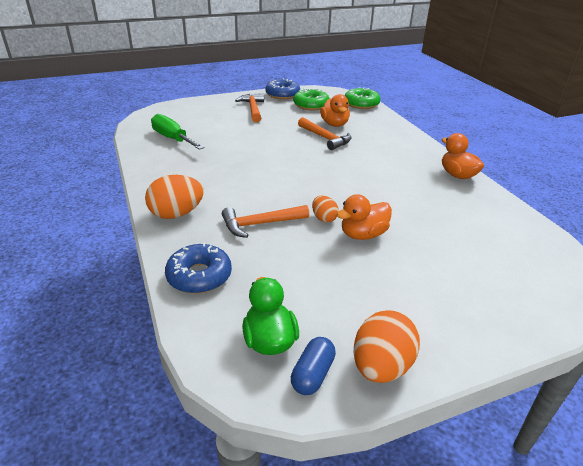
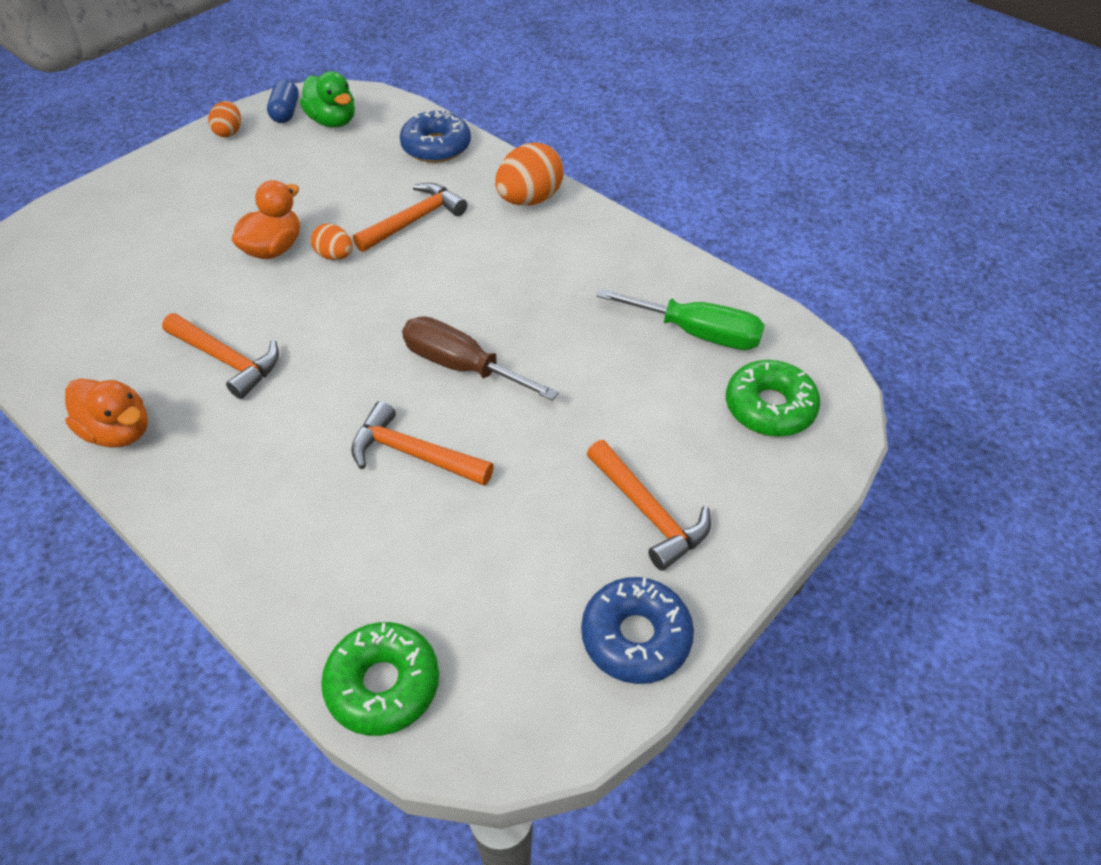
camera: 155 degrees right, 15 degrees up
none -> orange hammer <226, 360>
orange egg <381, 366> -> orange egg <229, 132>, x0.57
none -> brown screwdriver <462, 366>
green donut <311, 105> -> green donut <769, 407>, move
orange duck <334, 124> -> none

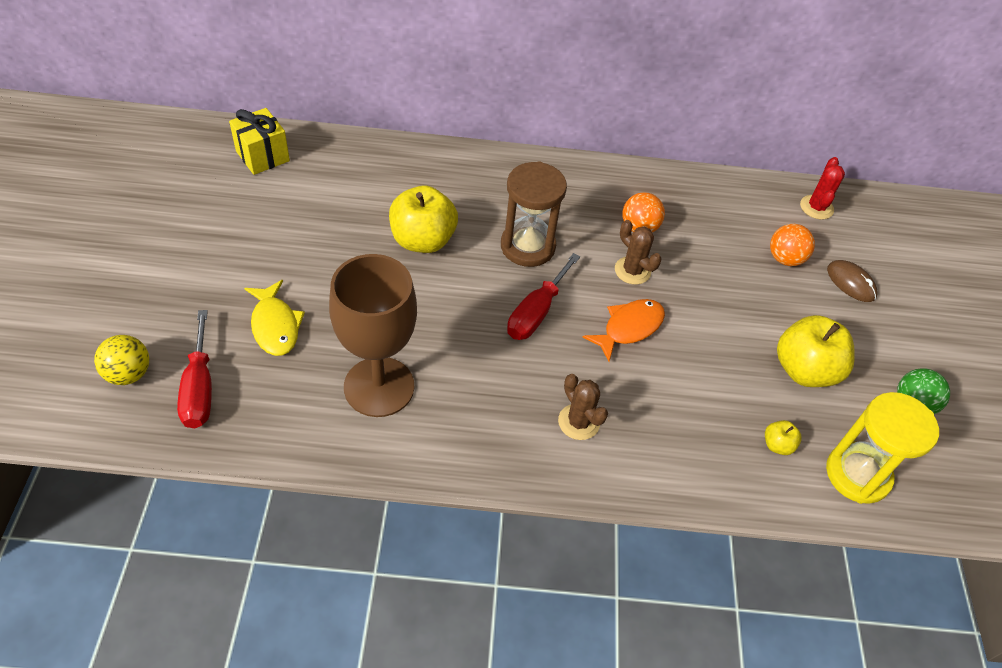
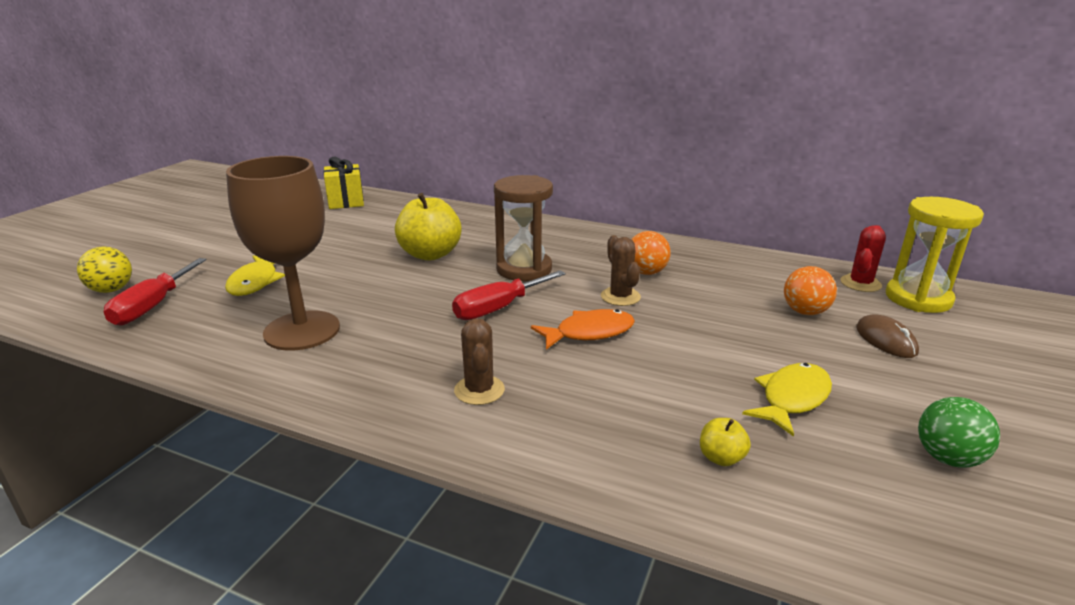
camera: 25 degrees right, 25 degrees down
yellow apple <804, 370> -> yellow fish <792, 398>
yellow hourglass <857, 474> -> yellow hourglass <918, 299>, move

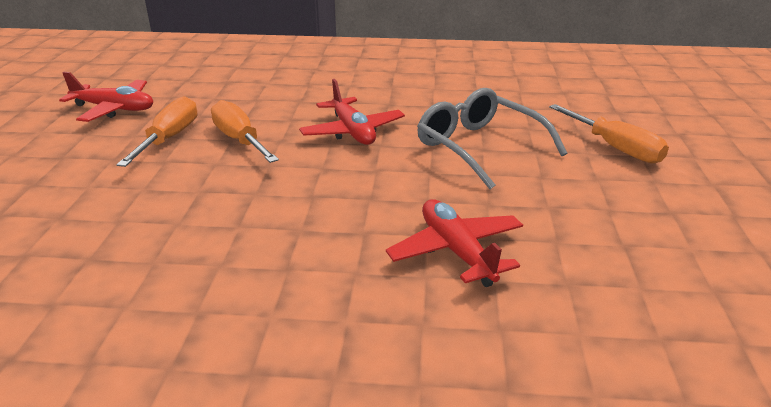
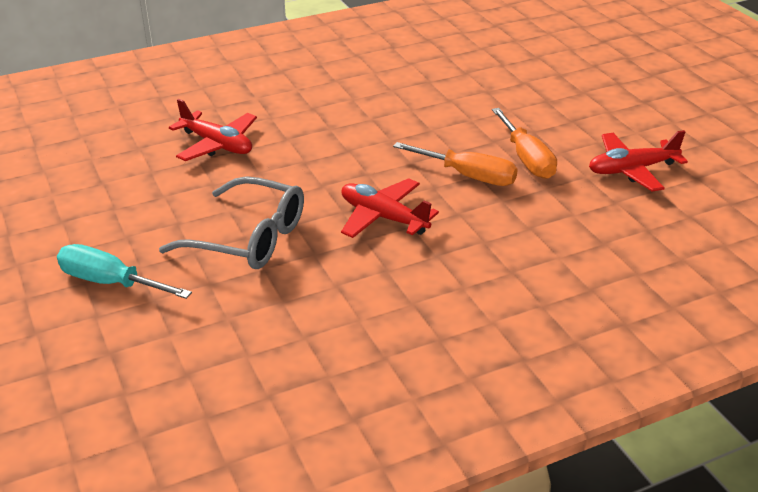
camera: 150 degrees right, 5 degrees up
orange screwdriver <615, 148> -> turquoise screwdriver <110, 282>

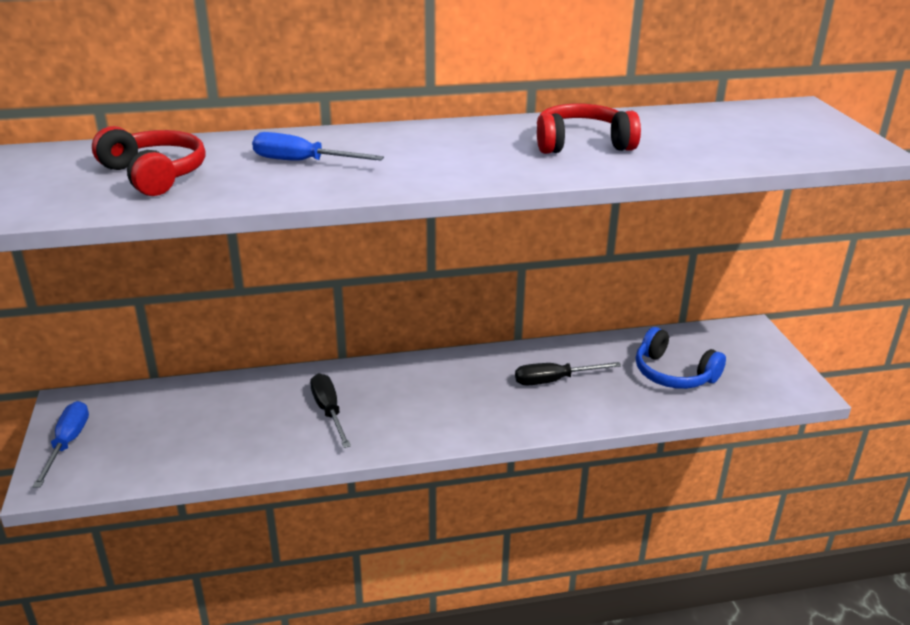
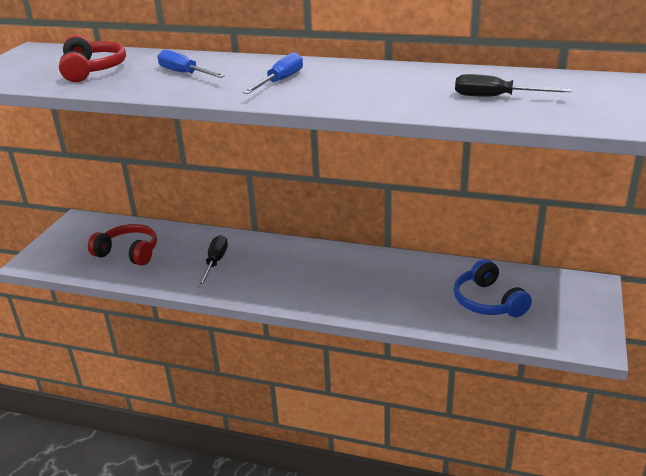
camera: 30 degrees right, 0 degrees up
red headphones <582, 144> -> red headphones <128, 253>, move
blue screwdriver <68, 443> -> blue screwdriver <280, 81>, move
black screwdriver <554, 380> -> black screwdriver <496, 97>, move

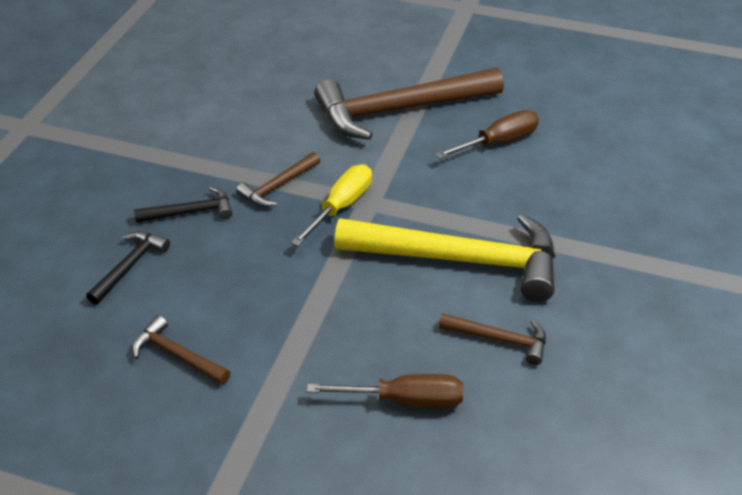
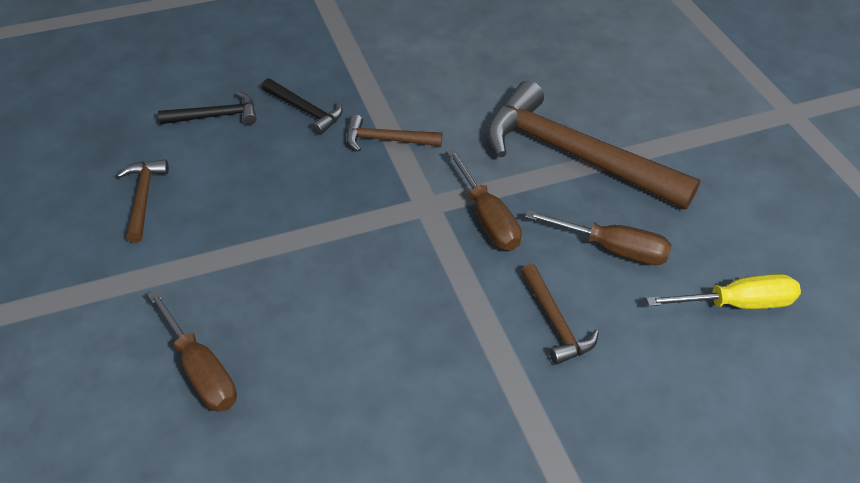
camera: 50 degrees right, 5 degrees up
none -> brown screwdriver <488, 219>
brown hammer <499, 340> -> brown hammer <555, 322>, move
yellow screwdriver <341, 206> -> yellow screwdriver <738, 303>, move
yellow hammer <461, 260> -> none

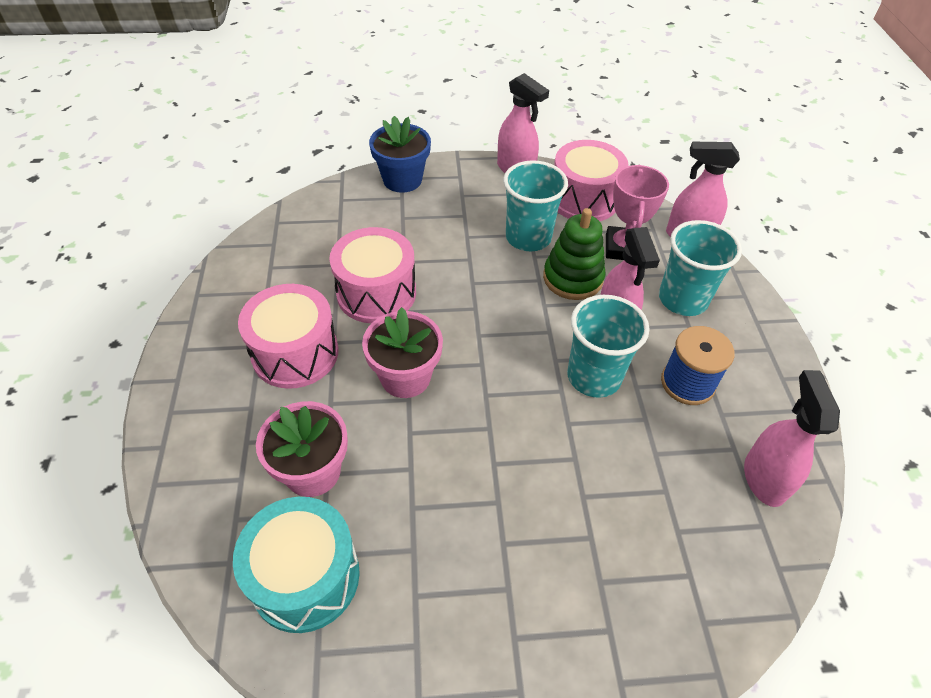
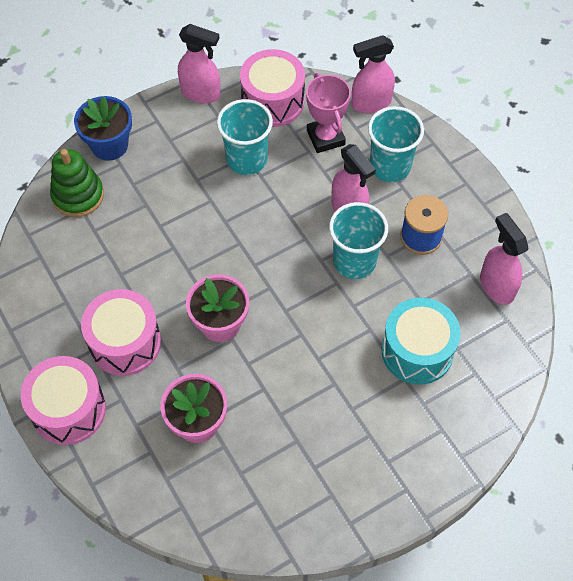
camera: 25 degrees left, 10 degrees up
pink drum <376, 293> -> pink drum <69, 409>, move
green stacking toy <573, 278> -> green stacking toy <78, 195>, move
turquoise drum <305, 576> -> turquoise drum <417, 351>, move

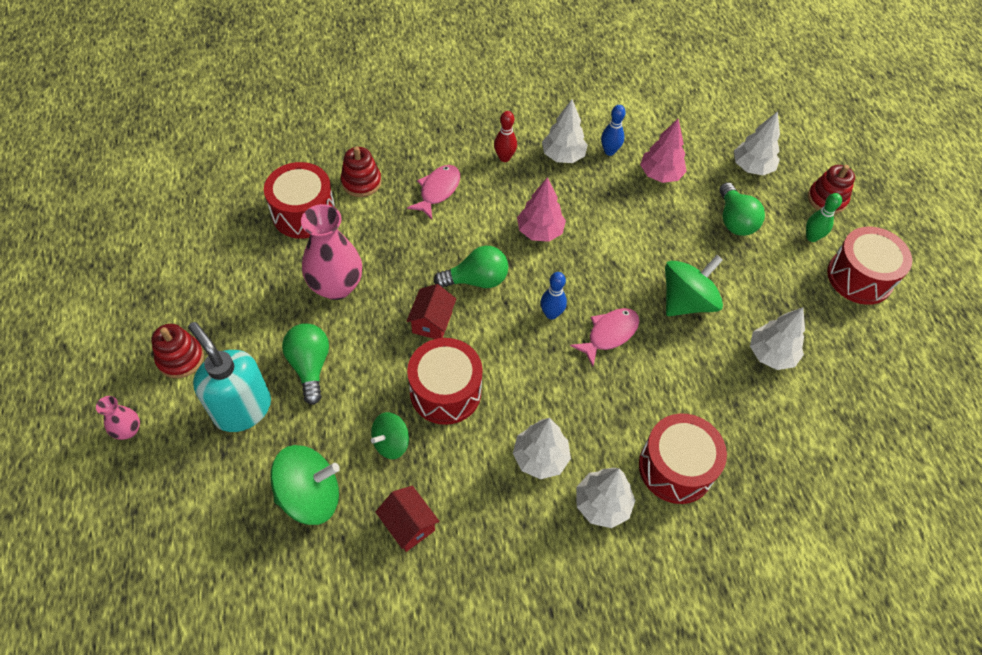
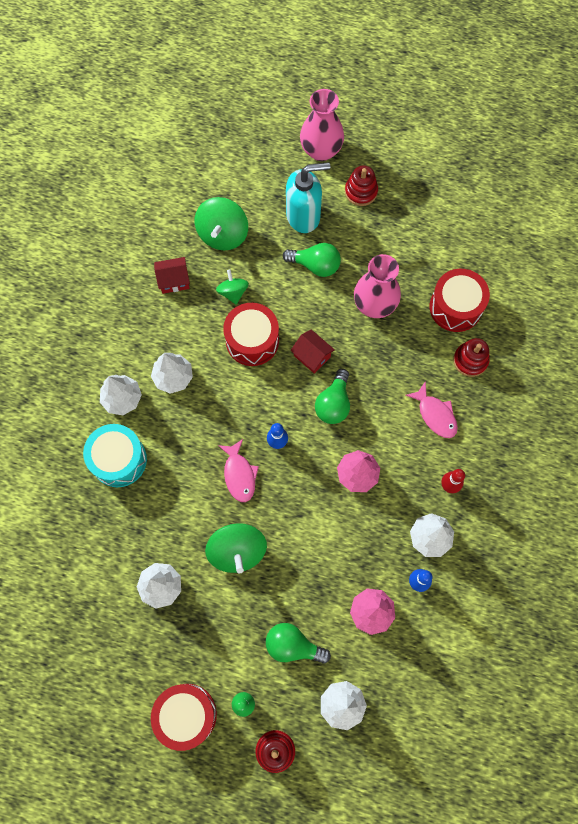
camera: 120 degrees right, 15 degrees up
red drum <676, 467> -> turquoise drum <119, 460>
pink vase <128, 430> -> pink vase <321, 150>, x2.03

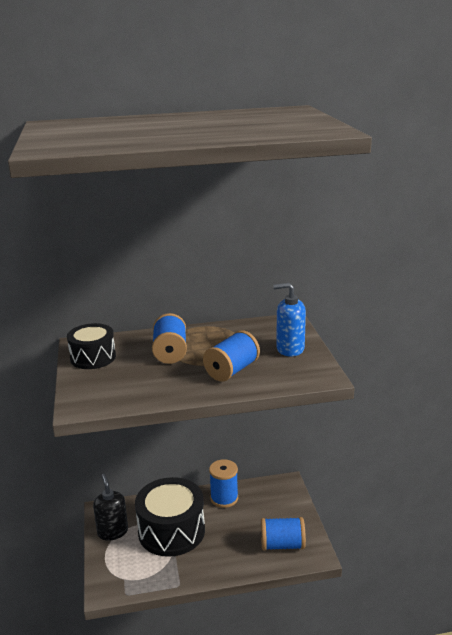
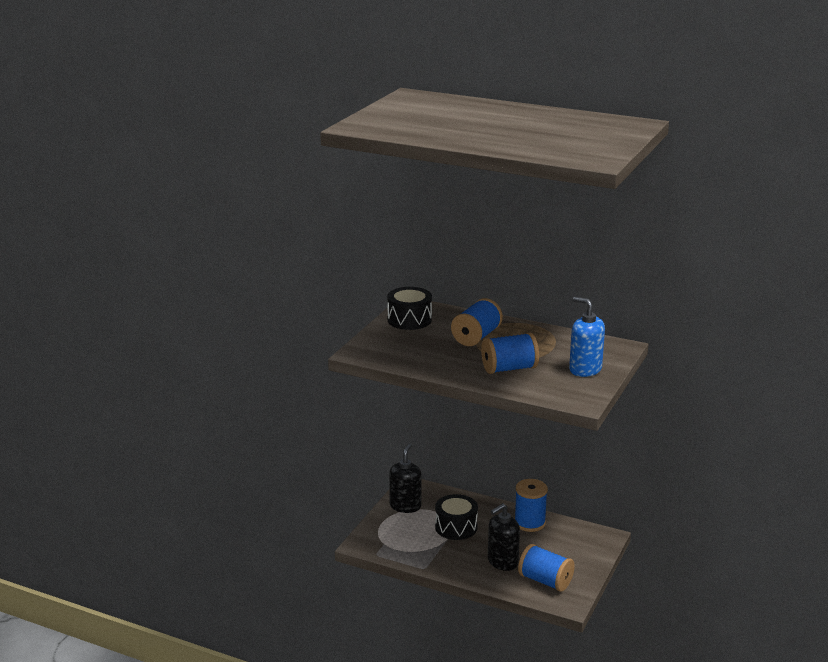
camera: 35 degrees right, 0 degrees up
black drum <171, 531> -> black drum <456, 527>, x0.59
none -> black soap dispenser <502, 562>

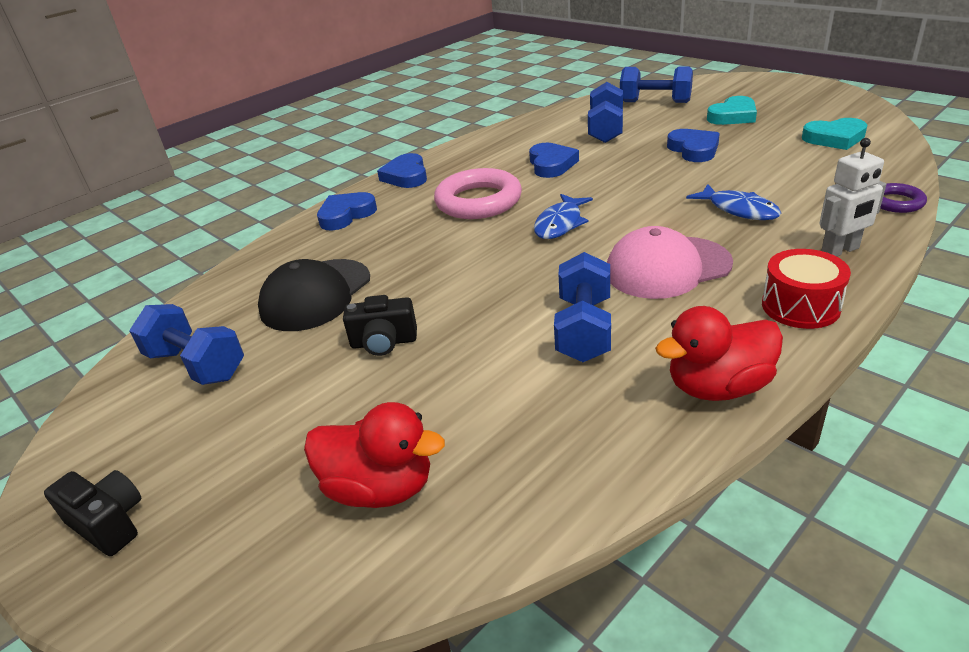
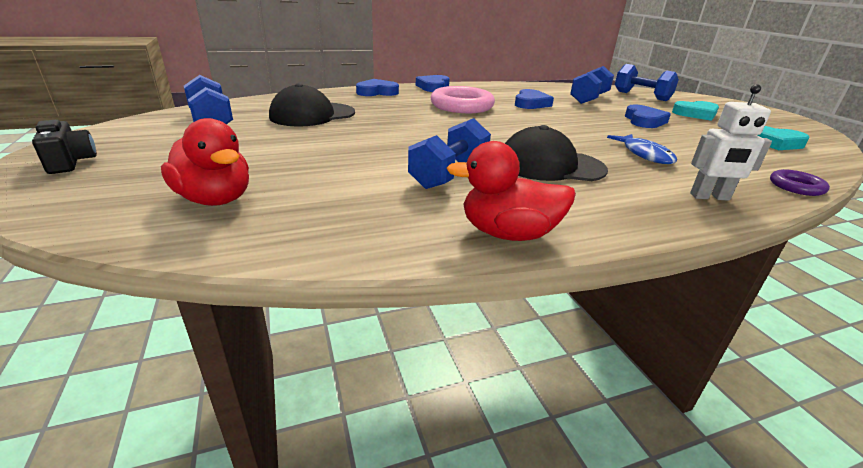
camera: 20 degrees right, 5 degrees down
pink cap <667, 268> -> black cap <550, 165>
black camera <384, 342> -> none
blue fish <560, 224> -> none
red drum <800, 306> -> none

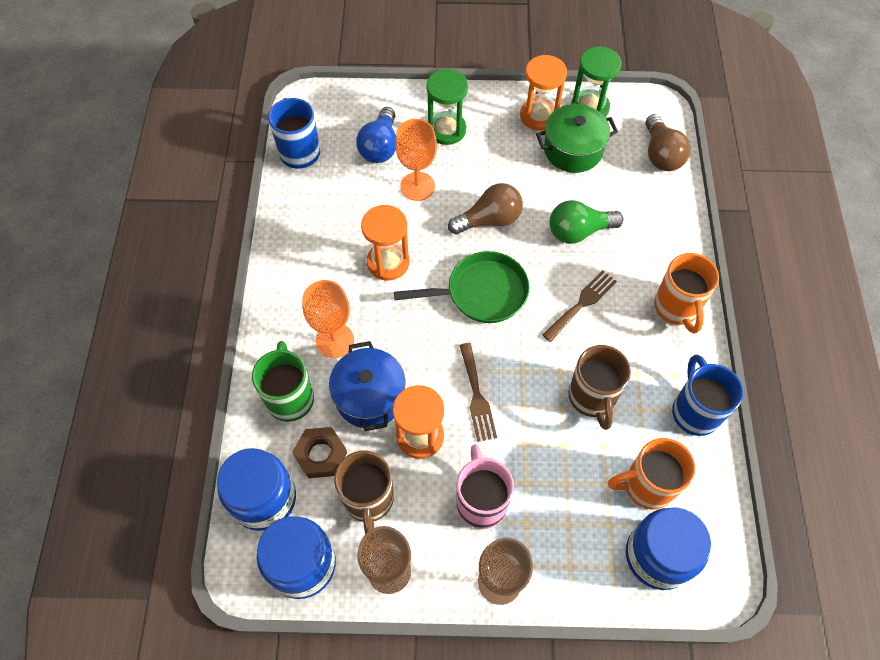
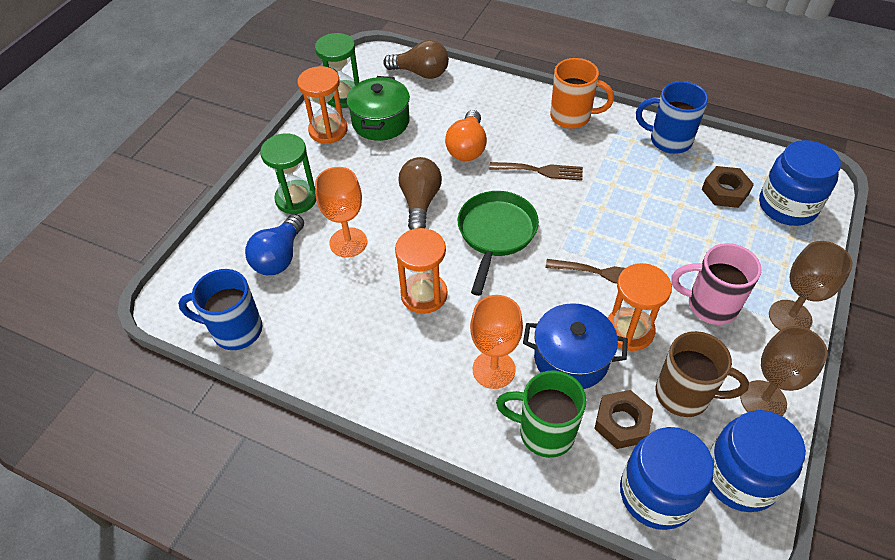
camera: 65 degrees left, 10 degrees down
blue light bulb <380, 147> -> blue light bulb <279, 257>, 75 degrees clockwise
green light bulb <578, 231> -> orange light bulb <467, 147>
brown fork <581, 303> -> brown fork <540, 171>, 120 degrees clockwise
orange mug <646, 486> -> brown nut <725, 191>
brown mug <592, 398> -> none

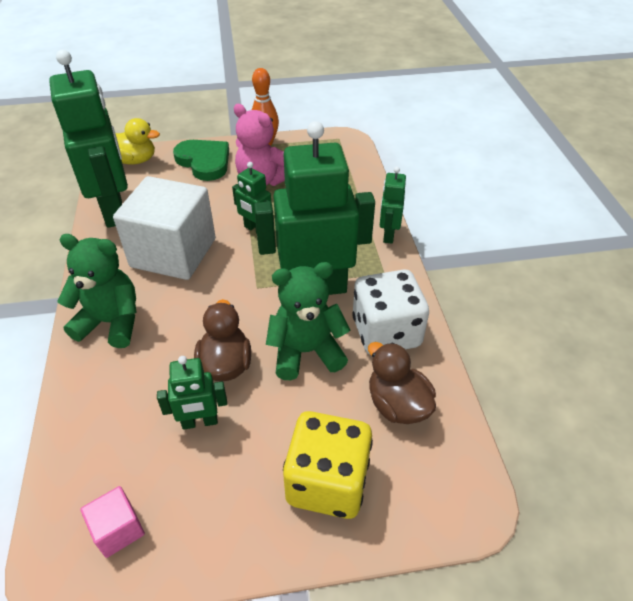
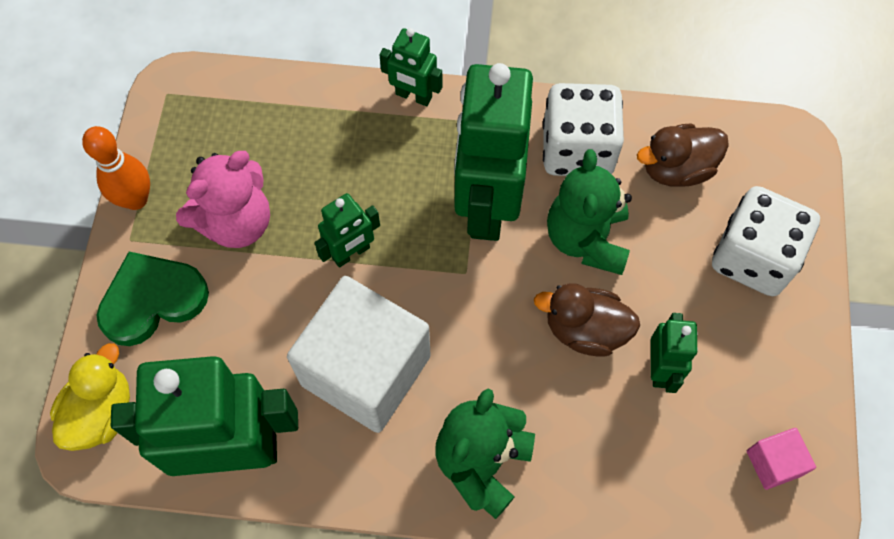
camera: 75 degrees left, 20 degrees up
yellow dice <327, 482> -> white dice <753, 257>

